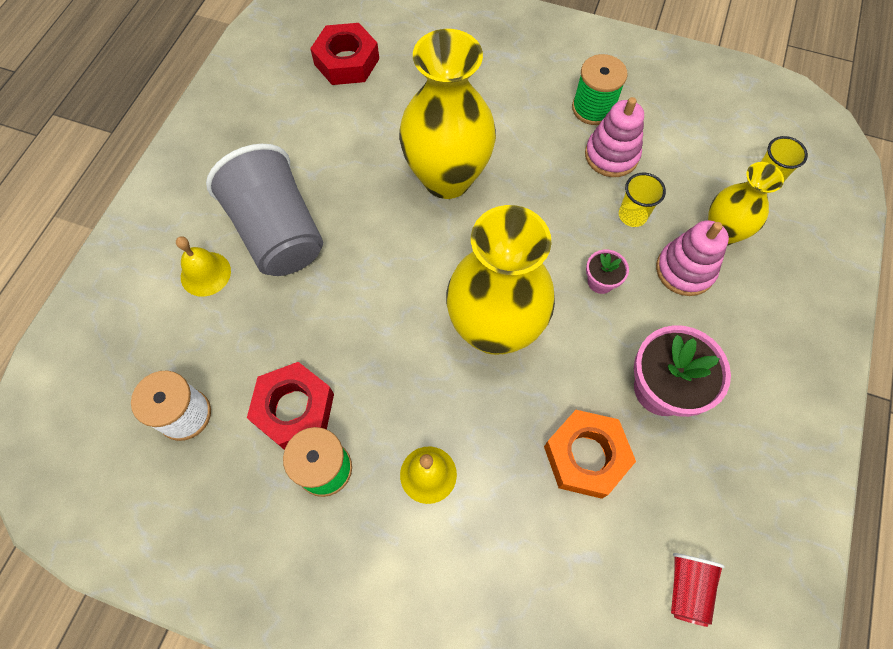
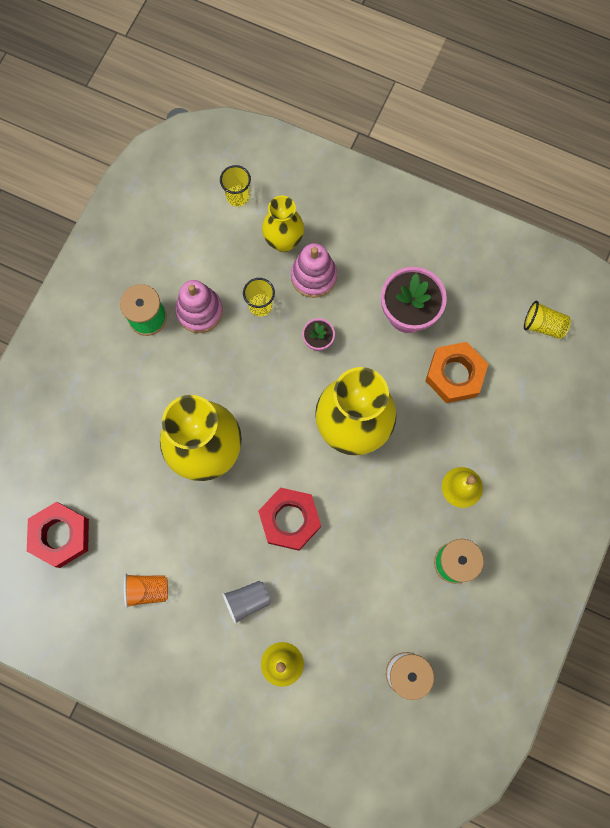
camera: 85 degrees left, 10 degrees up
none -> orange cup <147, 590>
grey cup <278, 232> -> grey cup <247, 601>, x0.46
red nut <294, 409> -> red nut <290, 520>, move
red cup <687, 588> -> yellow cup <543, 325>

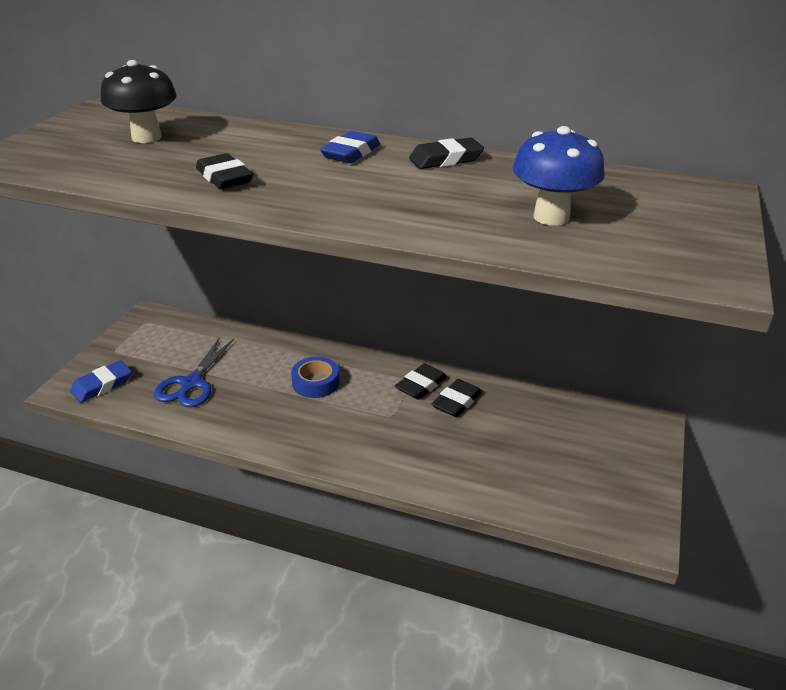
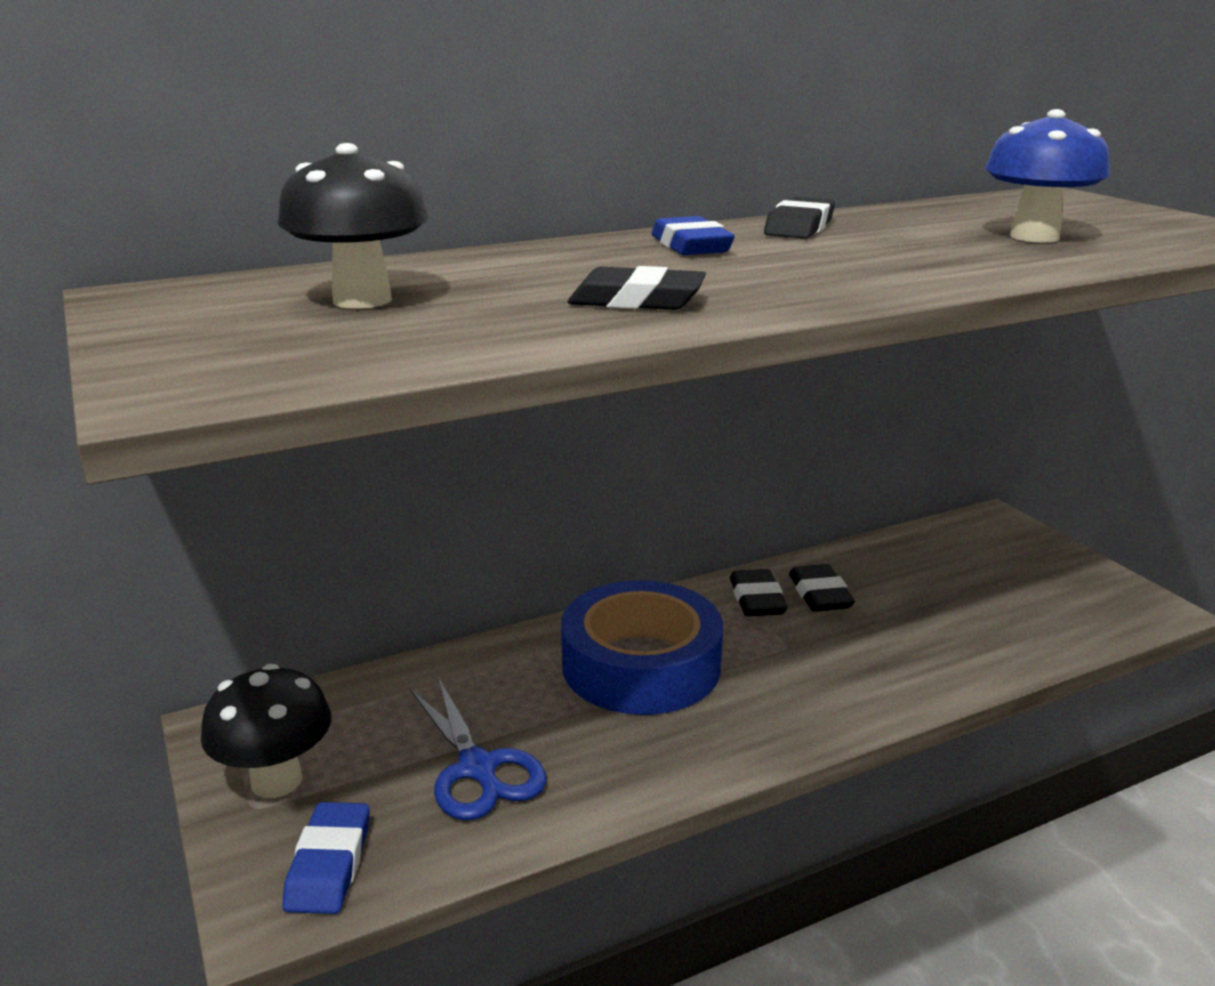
camera: 45 degrees left, 10 degrees down
none -> black mushroom <276, 780>
blue tape <315, 382> -> blue tape <641, 665>, x1.97

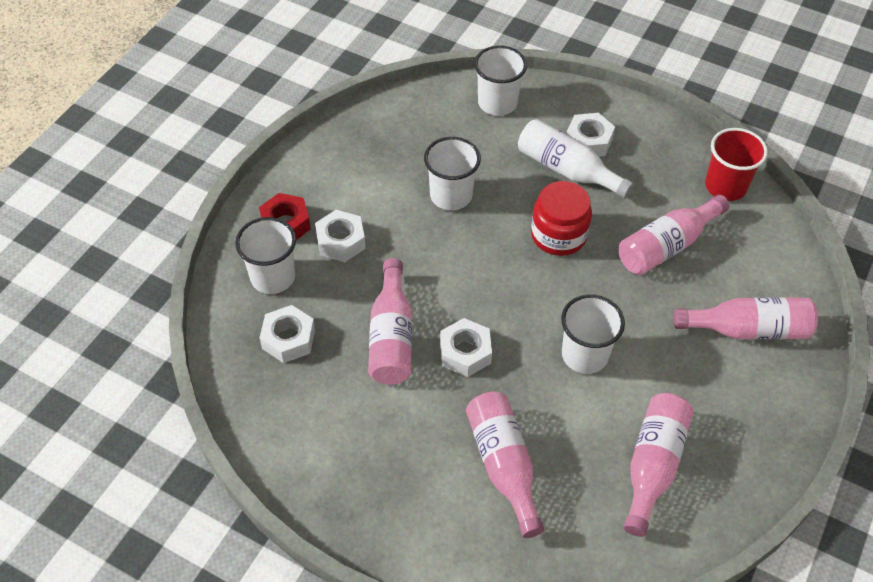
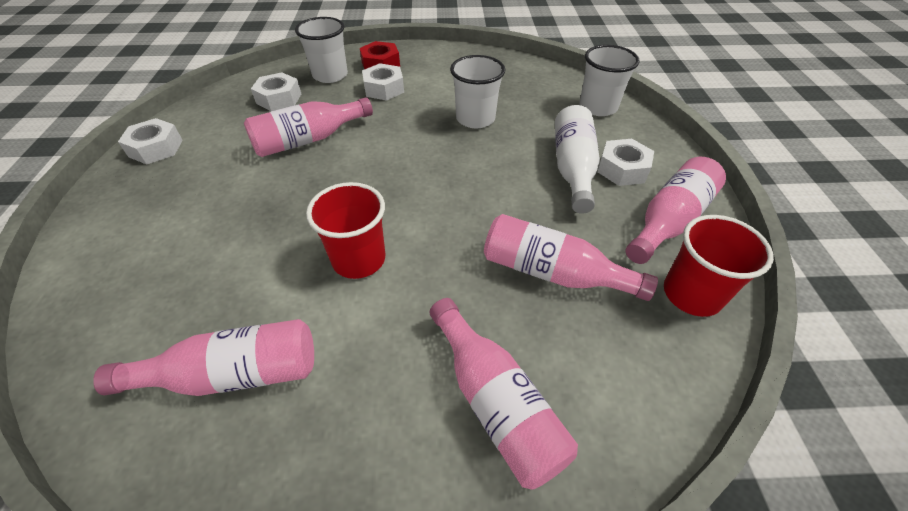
camera: 60 degrees right, 5 degrees down
white nut <465, 352> -> white nut <156, 148>, move
white cup <584, 355> -> red cup <359, 259>
pink bottle <503, 465> -> pink bottle <669, 221>, move
red jar <558, 235> -> none

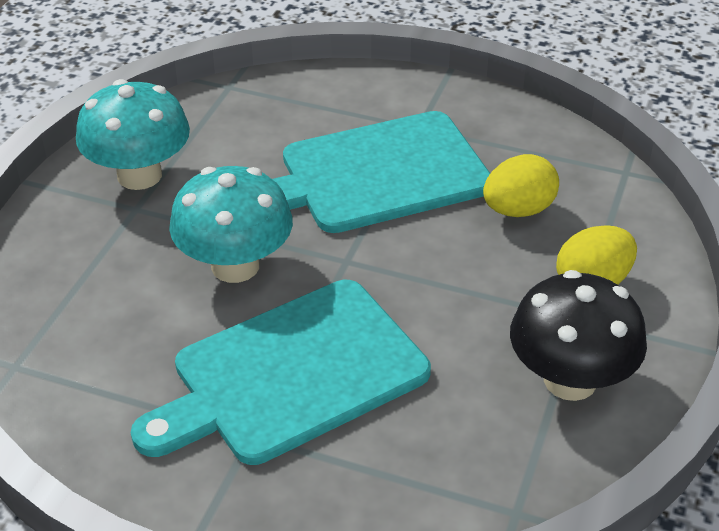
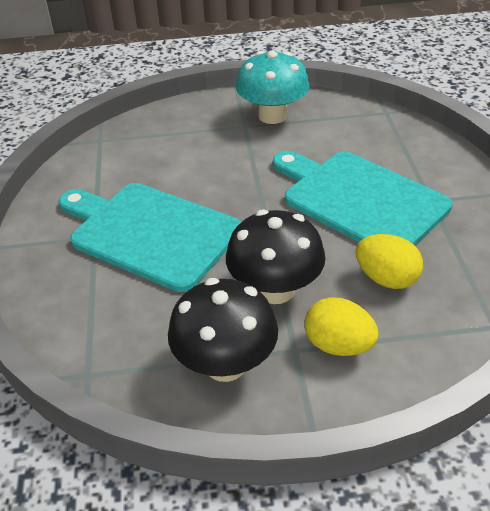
camera: 65 degrees right, 0 degrees up
none -> black mushroom <275, 290>
turquoise mushroom <235, 266> -> none

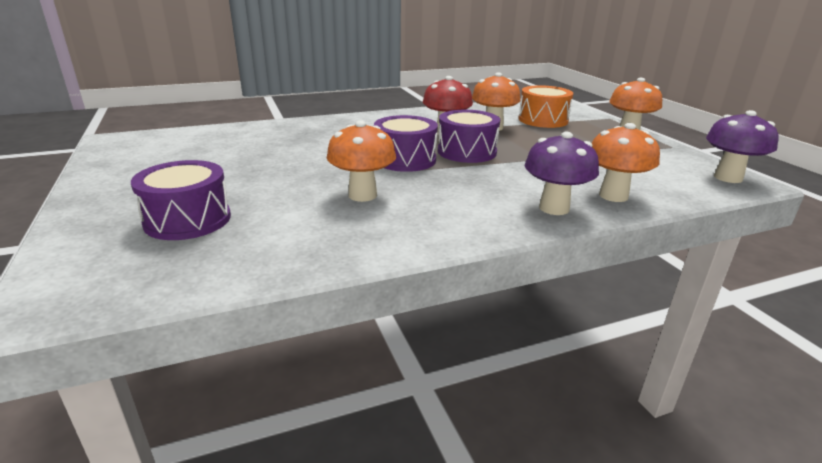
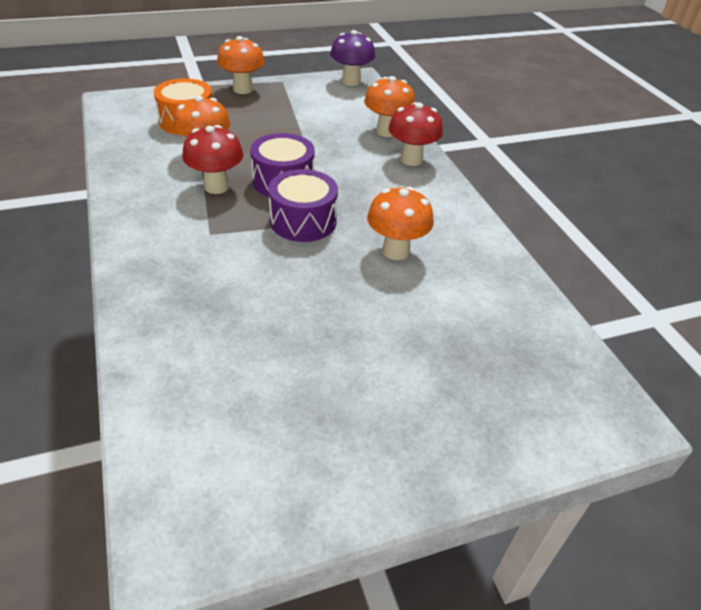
camera: 90 degrees left, 15 degrees up
purple mushroom <554, 208> -> red mushroom <411, 160>
purple drum <188, 220> -> none

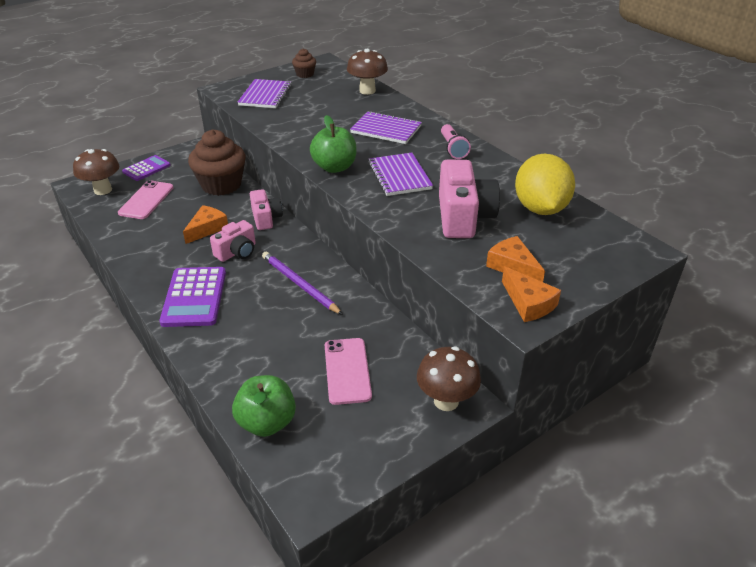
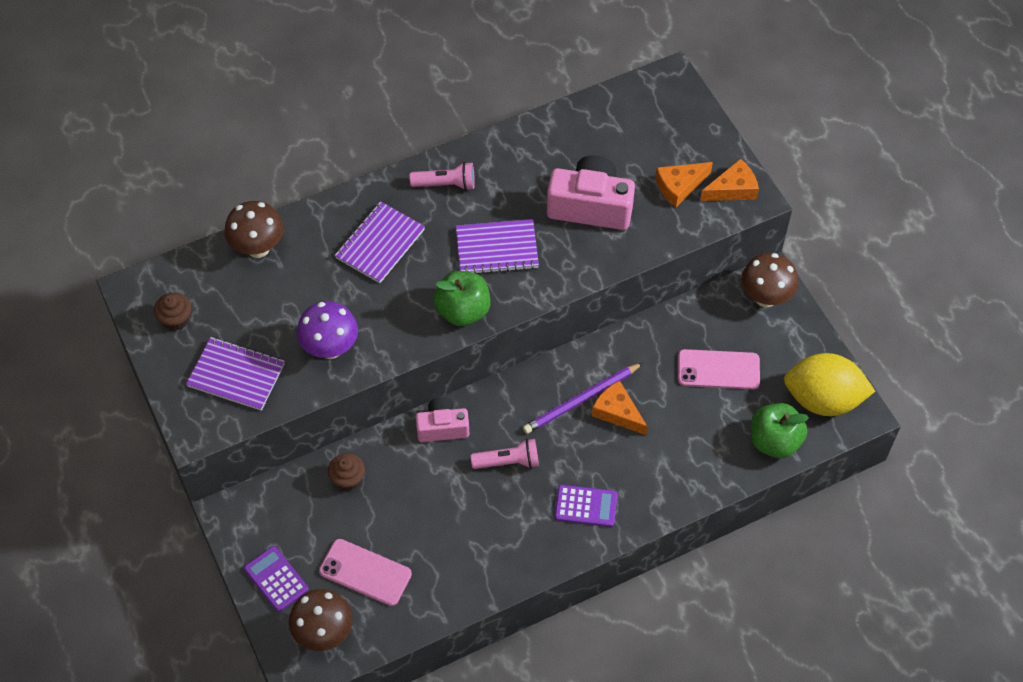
camera: 80 degrees left, 20 degrees up
none -> purple mushroom <330, 348>
brown cupcake <221, 185> -> brown cupcake <348, 479>, x0.48
pink camera <237, 252> -> pink flashlight <508, 461>
purple calculator <194, 297> -> purple calculator <586, 506>, x0.63
orange cheese <207, 229> -> orange cheese <617, 412>, move
yellow lemon <540, 208> -> yellow lemon <823, 399>, move

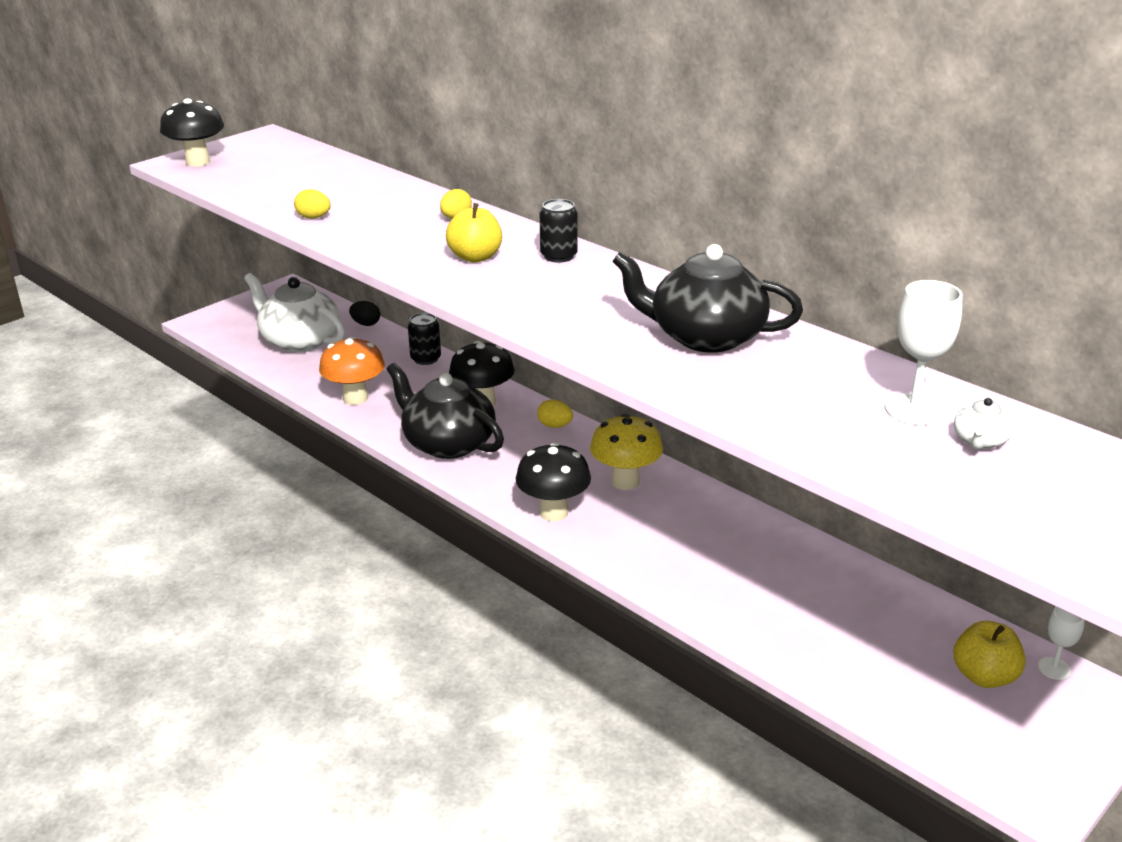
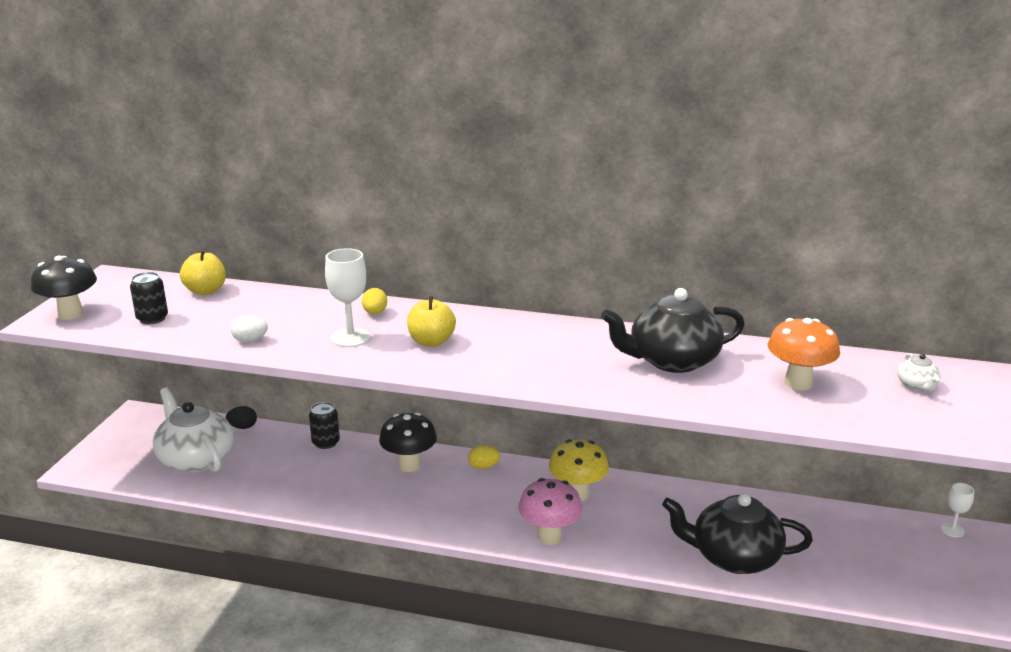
camera: 30 degrees left, 5 degrees down
black can <558, 256> -> black can <152, 318>, move
white teapot <299, 341> -> white teapot <195, 459>, 45 degrees clockwise
yellow apple <984, 676> -> yellow apple <205, 291>, move
yellow egg <314, 217> -> white egg <250, 340>
white goblet <914, 410> -> white goblet <350, 338>, move
black mushroom <553, 512> -> pink mushroom <549, 536>
black teapot <447, 443> -> black teapot <733, 557>, move
orange mushroom <355, 398> -> orange mushroom <798, 383>, move

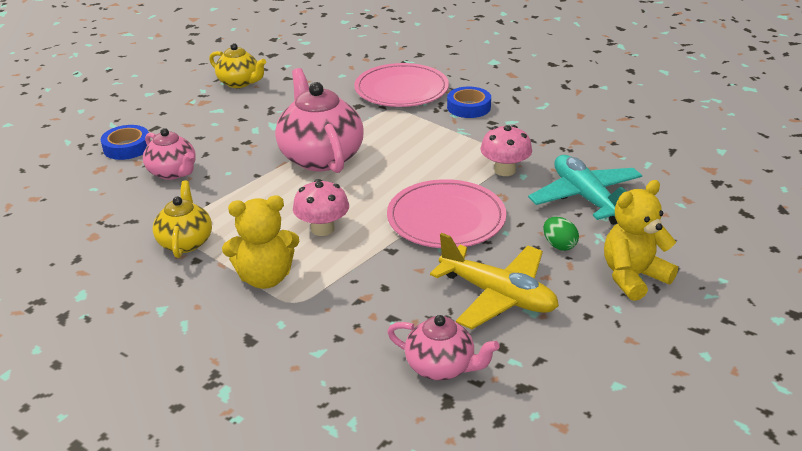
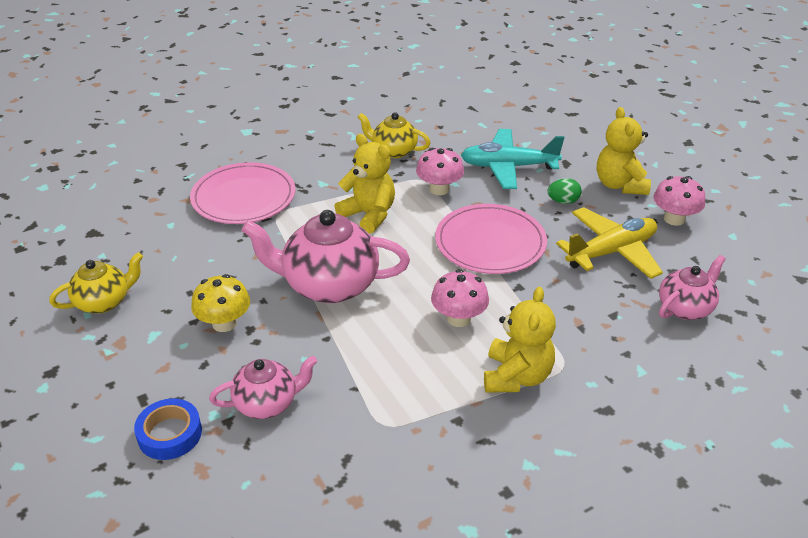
camera: 65 degrees left, 5 degrees up
none -> yellow mushroom <224, 323>
none -> yellow teddy bear <369, 215>
yellow teapot <185, 242> -> yellow teapot <394, 151>, move
none -> pink mushroom <674, 219>
blue tape <468, 107> -> none

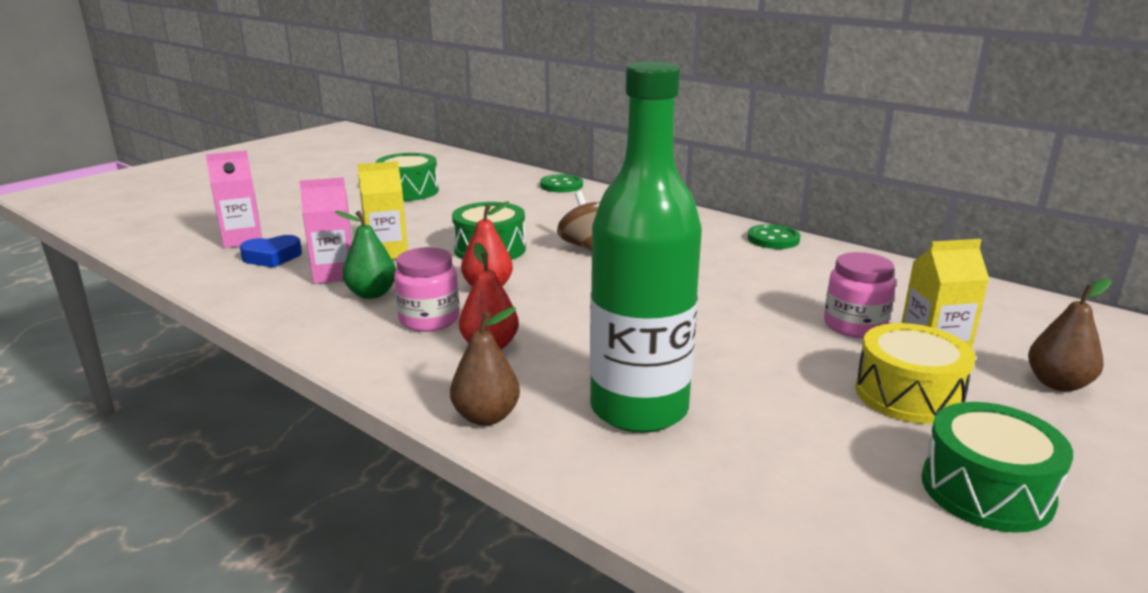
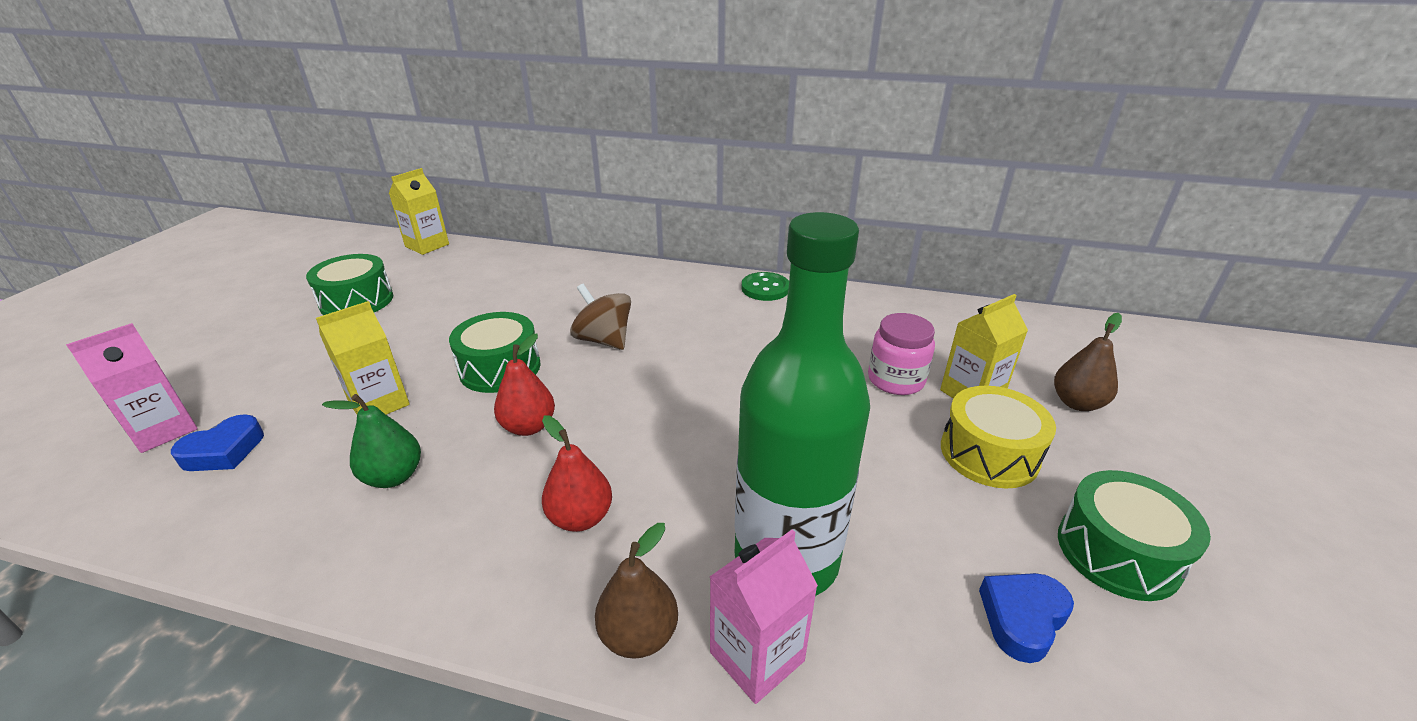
camera: 25 degrees left, 10 degrees up
none -> yellow carton <427, 245>
pink carton <334, 274> -> pink carton <757, 656>, move
none -> blue heart <1022, 618>
pink jar <429, 319> -> none
green button <561, 185> -> none

